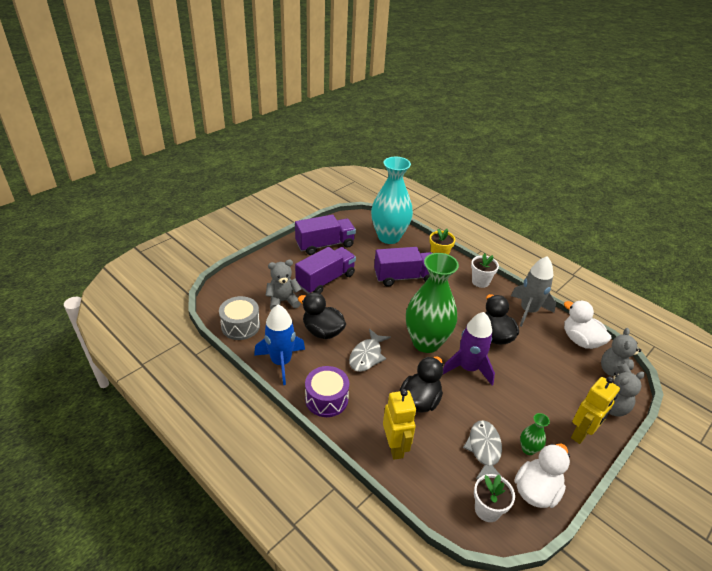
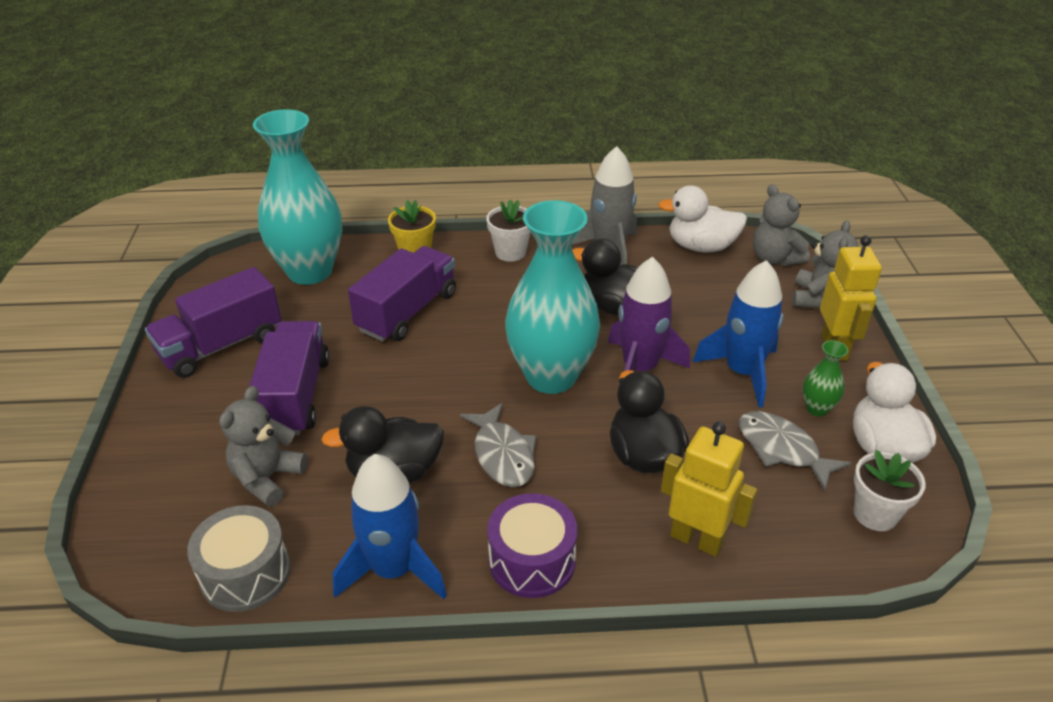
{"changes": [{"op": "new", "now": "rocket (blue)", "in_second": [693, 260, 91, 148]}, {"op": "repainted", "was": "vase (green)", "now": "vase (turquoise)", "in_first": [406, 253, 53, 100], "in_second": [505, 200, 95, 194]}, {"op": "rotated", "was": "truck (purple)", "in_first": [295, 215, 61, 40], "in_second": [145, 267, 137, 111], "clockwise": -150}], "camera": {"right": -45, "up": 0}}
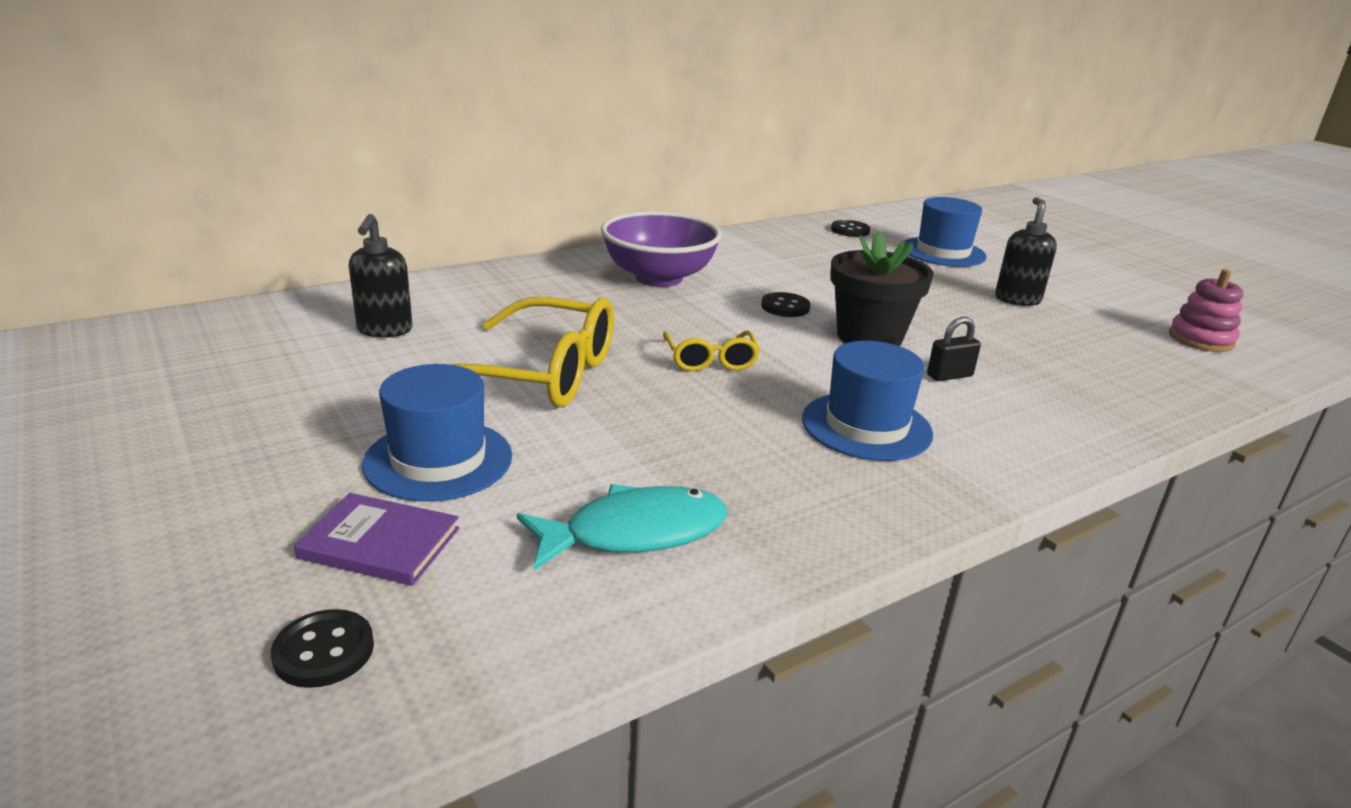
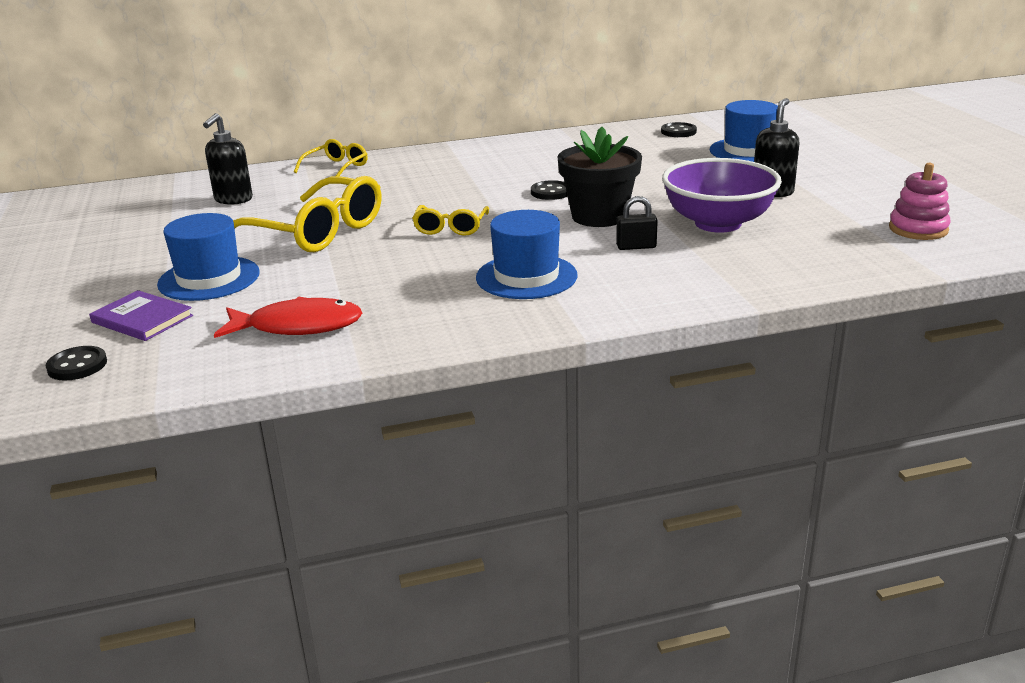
{"changes": [{"op": "new", "now": "glasses (yellow)", "in_second": [294, 139, 74, 38]}, {"op": "shifted", "was": "bowl (purple)", "in_first": [601, 211, 121, 76], "in_second": [662, 158, 120, 75]}, {"op": "repainted", "was": "fish (turquoise)", "now": "fish (red)", "in_first": [517, 484, 210, 87], "in_second": [214, 296, 148, 42]}], "camera": {"right": 20, "up": 0}}
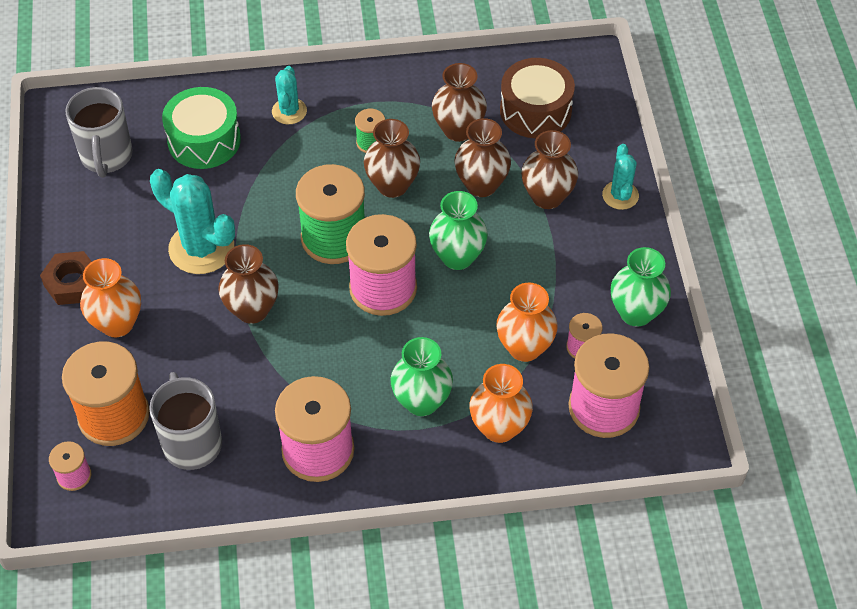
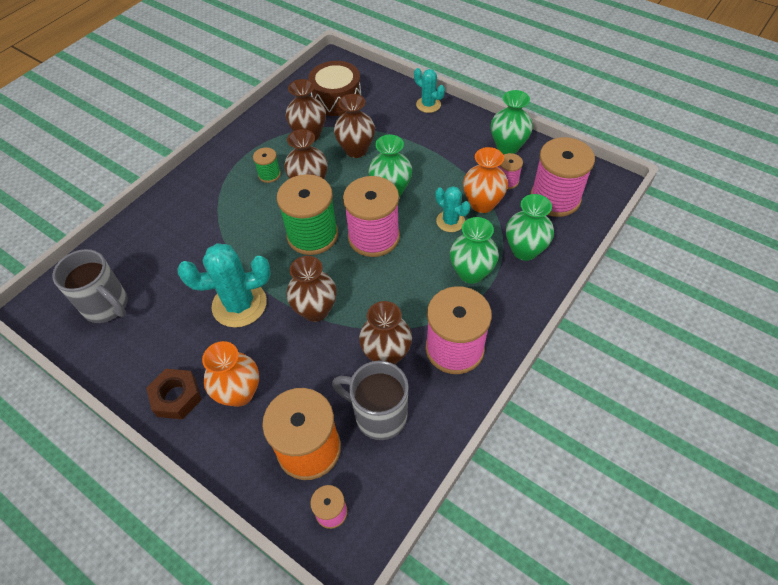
{"changes": [{"op": "gone", "was": "drum (green)", "in_first": [162, 87, 79, 82]}, {"op": "shifted", "was": "cactus (turquoise)", "in_first": [272, 66, 35, 58], "in_second": [435, 186, 35, 46]}, {"op": "shifted", "was": "vase (brown)", "in_first": [521, 130, 57, 79], "in_second": [359, 301, 53, 64]}, {"op": "repainted", "was": "vase (orange)", "now": "vase (green)", "in_first": [470, 364, 63, 79], "in_second": [506, 194, 48, 67]}], "camera": {"right": -45, "up": 0}}
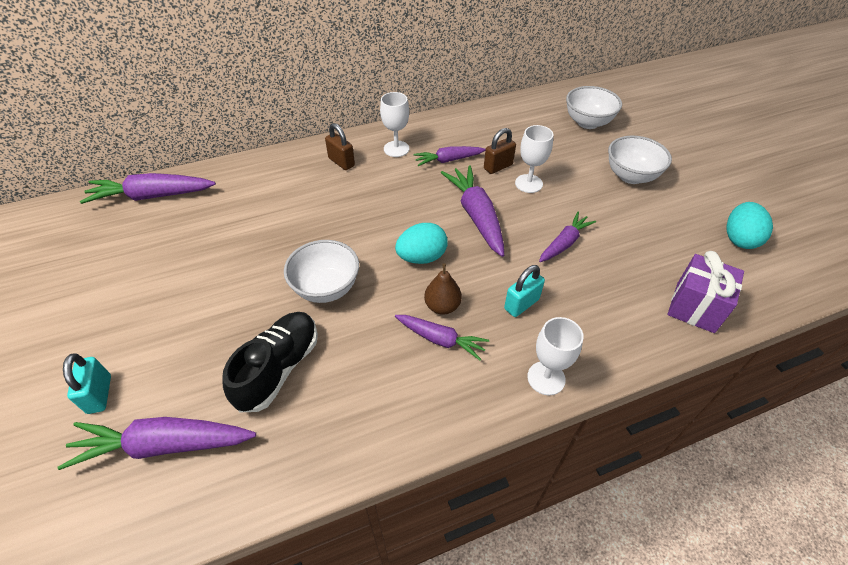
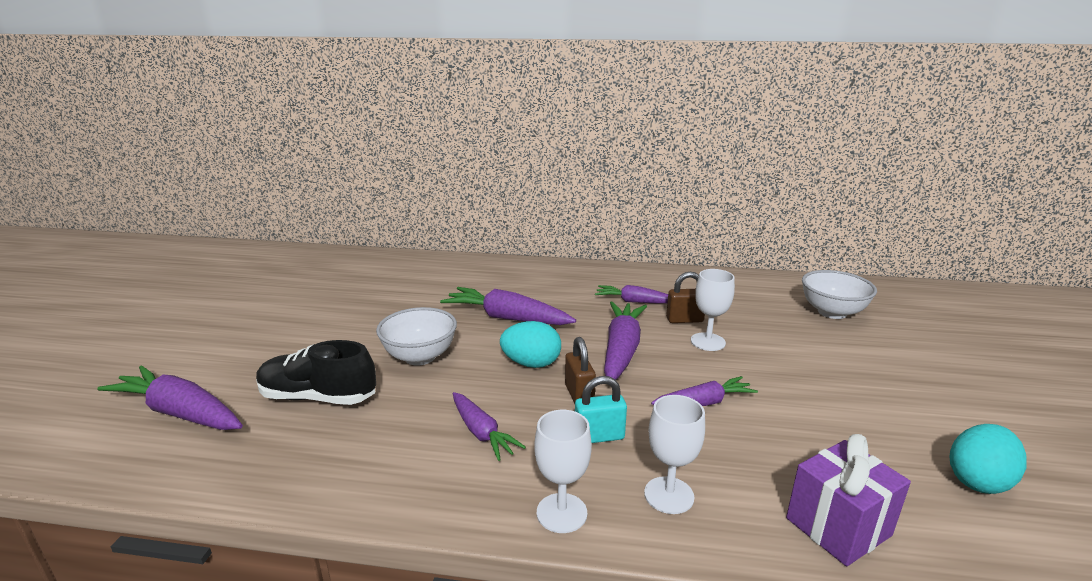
{"changes": [{"op": "gone", "was": "padlock (turquoise)", "in_first": [63, 353, 48, 61]}, {"op": "gone", "was": "pear (brown)", "in_first": [424, 263, 38, 52]}, {"op": "gone", "was": "bowl (white)", "in_first": [608, 136, 64, 48]}, {"op": "shifted", "was": "carrot (purple)", "in_first": [80, 173, 136, 31], "in_second": [440, 287, 136, 38]}, {"op": "shifted", "was": "padlock (brown)", "in_first": [325, 123, 30, 47], "in_second": [565, 337, 31, 67]}, {"op": "shifted", "was": "goblet (white)", "in_first": [380, 92, 29, 65], "in_second": [644, 395, 61, 119]}, {"op": "rotated", "was": "shoe (black)", "in_first": [222, 312, 96, 100], "in_second": [256, 340, 120, 65], "clockwise": -135}], "camera": {"right": 30, "up": -25}}
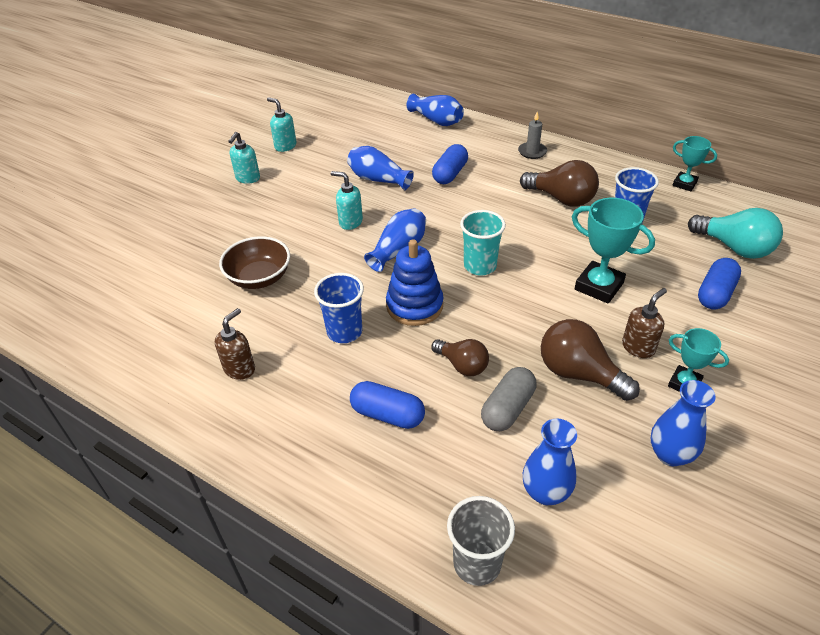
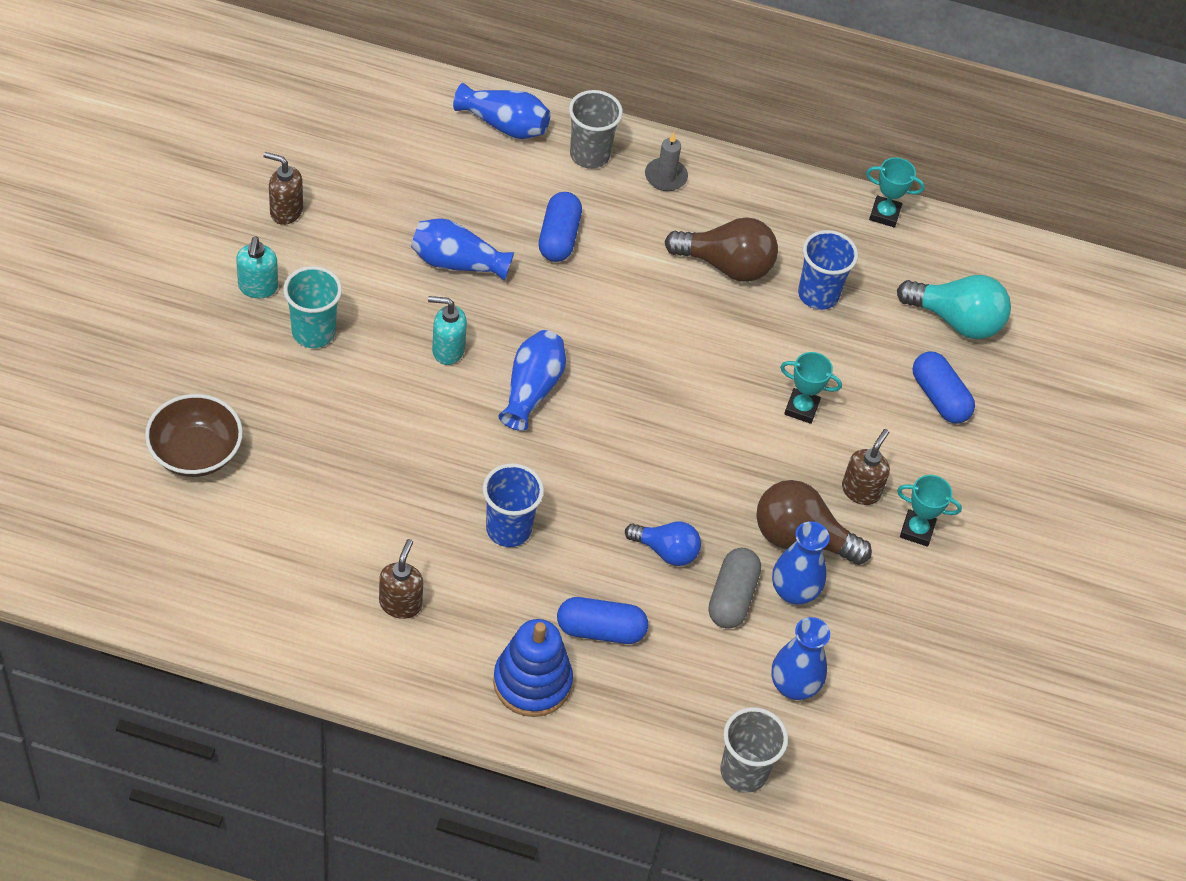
{"changes": [{"op": "new", "now": "cup (grey)", "in_second": [569, 90, 54, 79]}, {"op": "shifted", "was": "bowl (brown)", "in_first": [219, 236, 71, 53], "in_second": [145, 394, 98, 83]}, {"op": "shifted", "was": "stacking toy (blue)", "in_first": [386, 239, 58, 87], "in_second": [493, 619, 80, 98]}, {"op": "shifted", "was": "cup (turquoise)", "in_first": [460, 210, 46, 66], "in_second": [283, 266, 59, 82]}, {"op": "shifted", "was": "vase (blue)", "in_first": [651, 380, 65, 86], "in_second": [772, 521, 58, 84]}, {"op": "repainted", "was": "soap dispenser (turquoise)", "now": "soap dispenser (brown)", "in_first": [267, 97, 30, 55], "in_second": [263, 152, 40, 73]}, {"op": "repainted", "was": "light bulb (brown)", "now": "light bulb (blue)", "in_first": [431, 339, 58, 37], "in_second": [625, 521, 76, 45]}, {"op": "rotated", "was": "capsule (blue)", "in_first": [698, 258, 43, 51], "in_second": [913, 352, 62, 72], "clockwise": -45}, {"op": "scaled", "was": "trophy (turquoise)", "in_first": [572, 198, 83, 106], "in_second": [780, 352, 62, 72], "ratio": 0.61}], "camera": {"right": -25, "up": 10}}
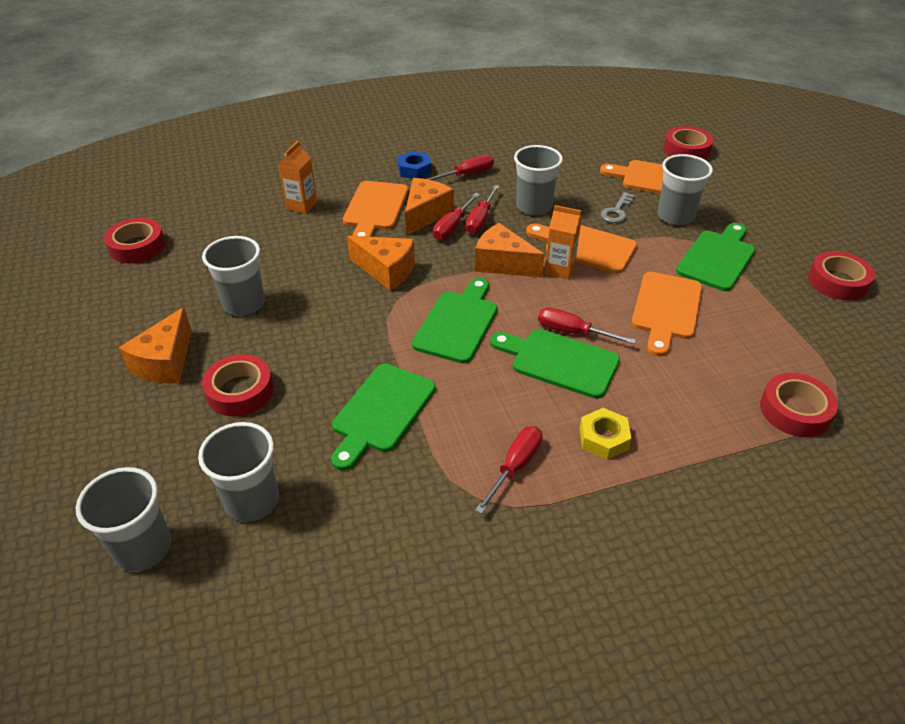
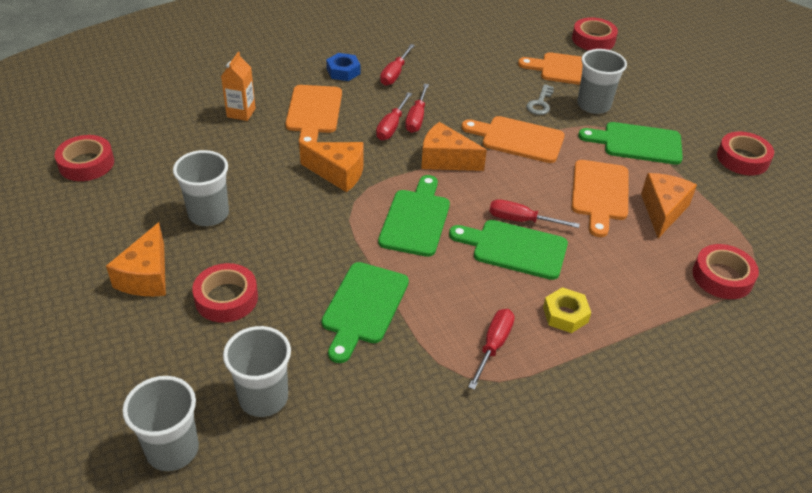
{"changes": [{"op": "gone", "was": "cup (grey)", "in_first": [514, 145, 49, 70]}, {"op": "gone", "was": "carton (orange)", "in_first": [545, 205, 37, 74]}, {"op": "shifted", "was": "cheese (orange)", "in_first": [405, 178, 49, 57], "in_second": [641, 173, 56, 65]}, {"op": "rotated", "was": "screwdriver (red)", "in_first": [427, 155, 67, 25], "in_second": [380, 44, 35, 42], "clockwise": 150}, {"op": "rotated", "was": "cutting board (green)", "in_first": [676, 223, 79, 68], "in_second": [578, 122, 105, 43], "clockwise": -105}], "camera": {"right": -10, "up": 0}}
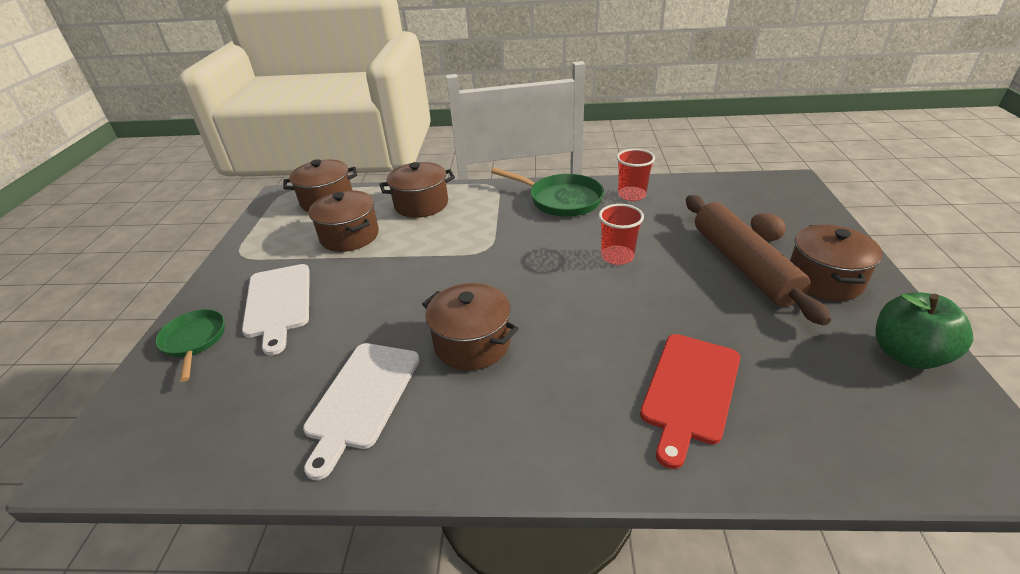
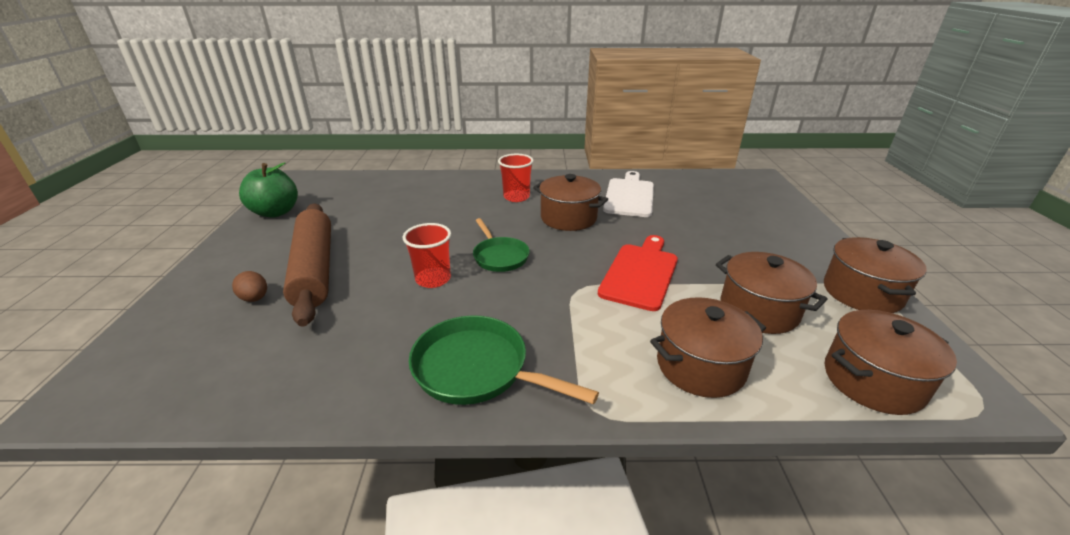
{"changes": [{"op": "gone", "was": "cutting board (white)", "in_first": [242, 264, 68, 91]}, {"op": "shifted", "was": "pan (green)", "in_first": [155, 309, 70, 73], "in_second": [473, 218, 57, 54]}, {"op": "shifted", "was": "cup (red)", "in_first": [617, 149, 38, 52], "in_second": [498, 154, 36, 48]}, {"op": "shifted", "was": "cutting board (red)", "in_first": [640, 334, 100, 135], "in_second": [598, 235, 80, 76]}, {"op": "shifted", "was": "pot (brown)", "in_first": [790, 225, 93, 76], "in_second": [824, 237, 103, 76]}], "camera": {"right": 175, "up": -5}}
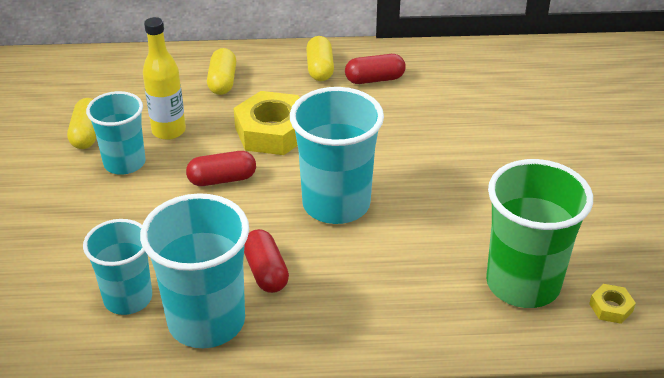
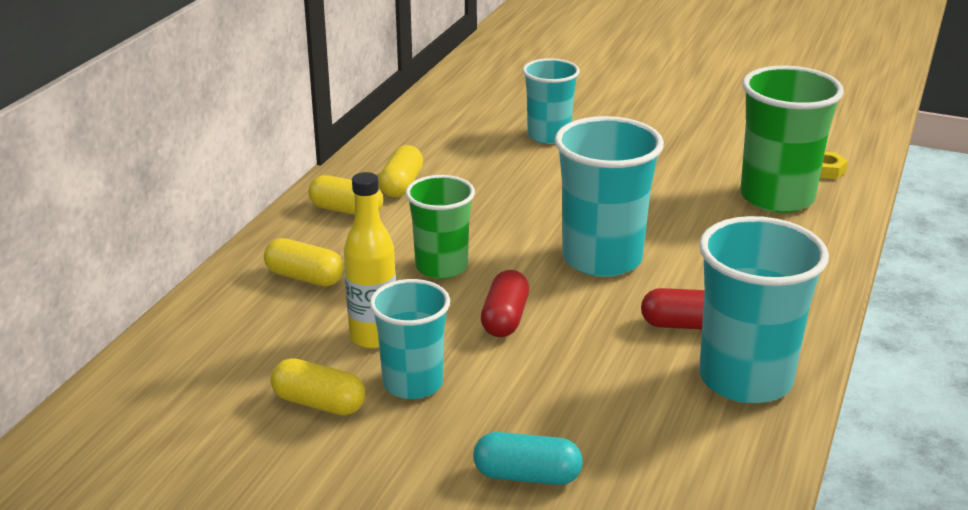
{"changes": [{"op": "new", "now": "capsule (turquoise)", "in_second": [473, 432, 110, 53]}, {"op": "shifted", "was": "cup (turquoise)", "in_first": [83, 219, 69, 96], "in_second": [523, 58, 57, 86]}, {"op": "swapped", "was": "nut (yellow)", "now": "cup (green)", "in_first": [233, 91, 67, 64], "in_second": [405, 175, 70, 104]}, {"op": "repainted", "was": "capsule (red)", "now": "capsule (yellow)", "in_first": [345, 54, 61, 30], "in_second": [378, 145, 45, 52]}], "camera": {"right": -65, "up": -10}}
